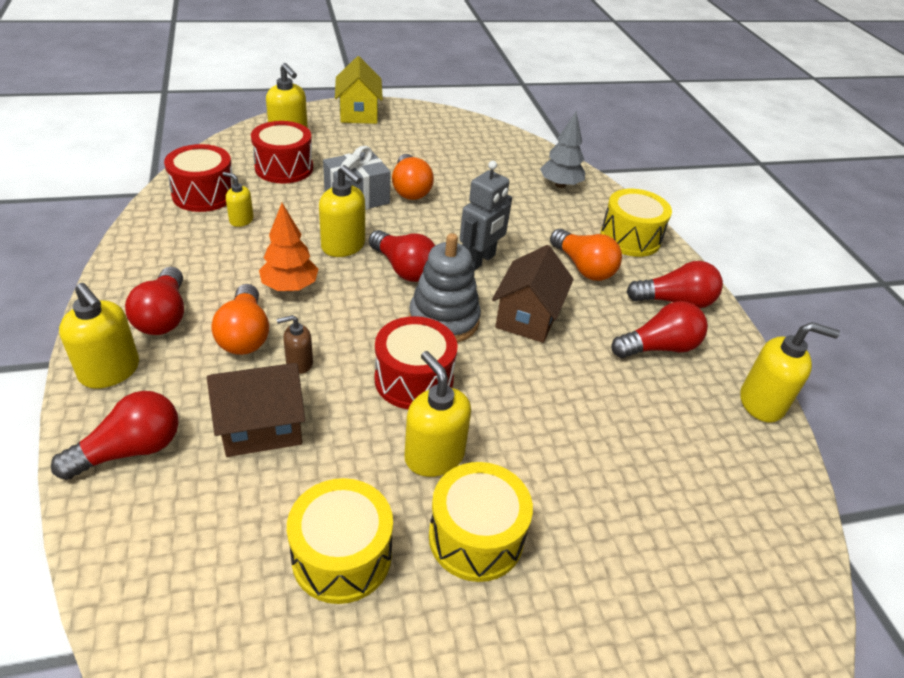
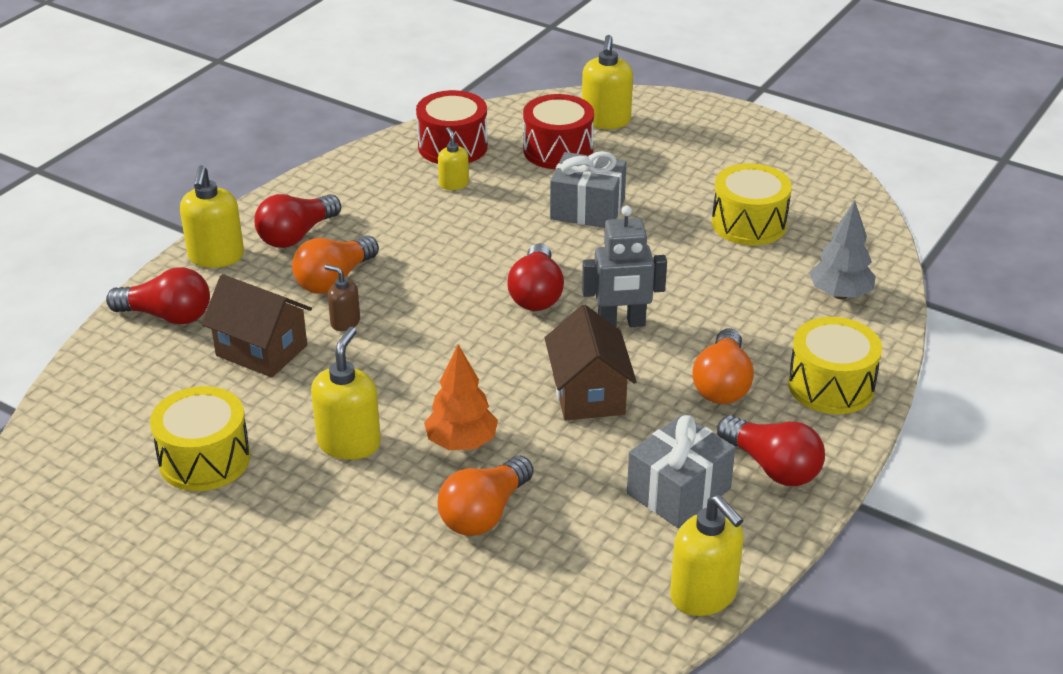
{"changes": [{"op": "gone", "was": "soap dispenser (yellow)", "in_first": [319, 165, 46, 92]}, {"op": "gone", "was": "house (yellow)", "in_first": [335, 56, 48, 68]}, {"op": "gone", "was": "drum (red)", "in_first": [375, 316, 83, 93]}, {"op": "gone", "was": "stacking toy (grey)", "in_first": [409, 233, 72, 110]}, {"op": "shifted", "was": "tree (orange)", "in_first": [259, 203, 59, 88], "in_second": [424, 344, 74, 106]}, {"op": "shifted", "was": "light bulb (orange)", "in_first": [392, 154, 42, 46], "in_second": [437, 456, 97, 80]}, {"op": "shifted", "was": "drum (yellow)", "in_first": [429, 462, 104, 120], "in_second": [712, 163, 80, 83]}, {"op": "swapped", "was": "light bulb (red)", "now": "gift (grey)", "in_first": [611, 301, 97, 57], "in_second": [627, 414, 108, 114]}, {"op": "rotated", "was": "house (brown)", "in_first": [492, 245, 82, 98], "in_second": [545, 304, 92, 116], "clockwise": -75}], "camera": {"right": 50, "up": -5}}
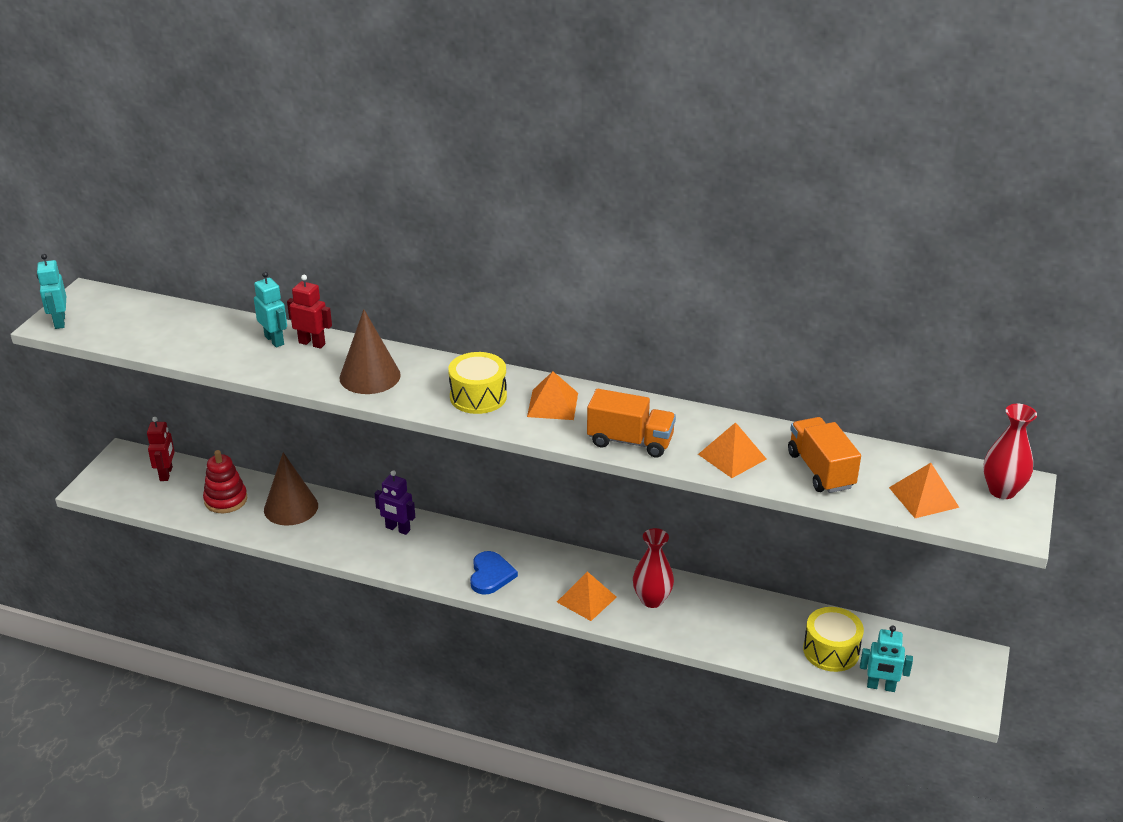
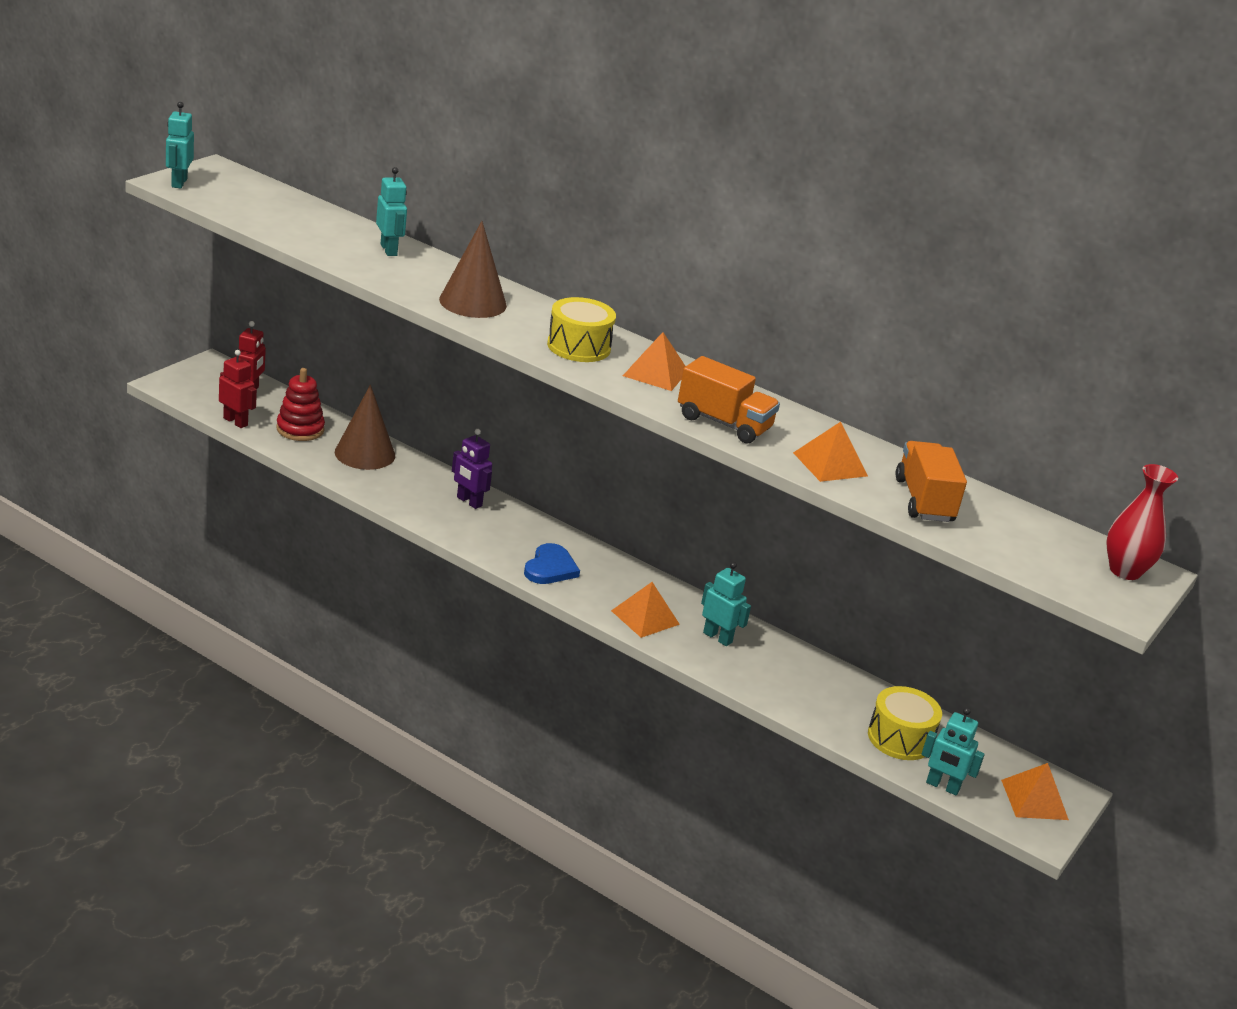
{"changes": [{"op": "shifted", "was": "robot (red)", "in_first": [287, 275, 45, 74], "in_second": [219, 350, 38, 78]}, {"op": "shifted", "was": "pyramid (orange)", "in_first": [889, 463, 71, 55], "in_second": [1001, 763, 68, 57]}, {"op": "swapped", "was": "vase (red)", "now": "robot (turquoise)", "in_first": [633, 528, 41, 80], "in_second": [701, 562, 50, 84]}], "camera": {"right": 10, "up": -5}}
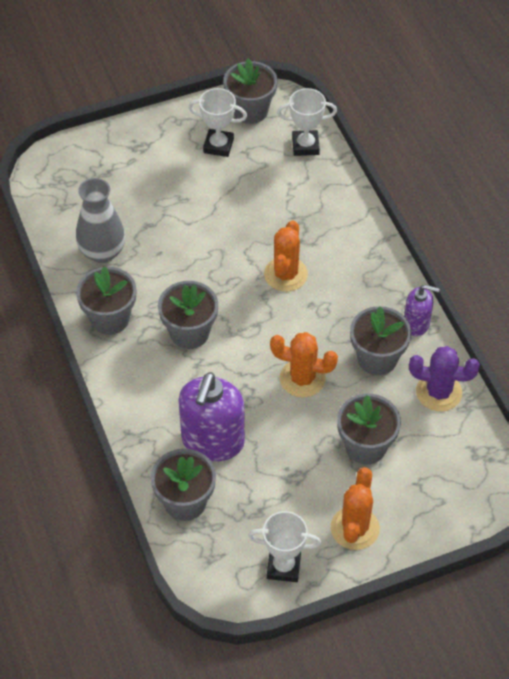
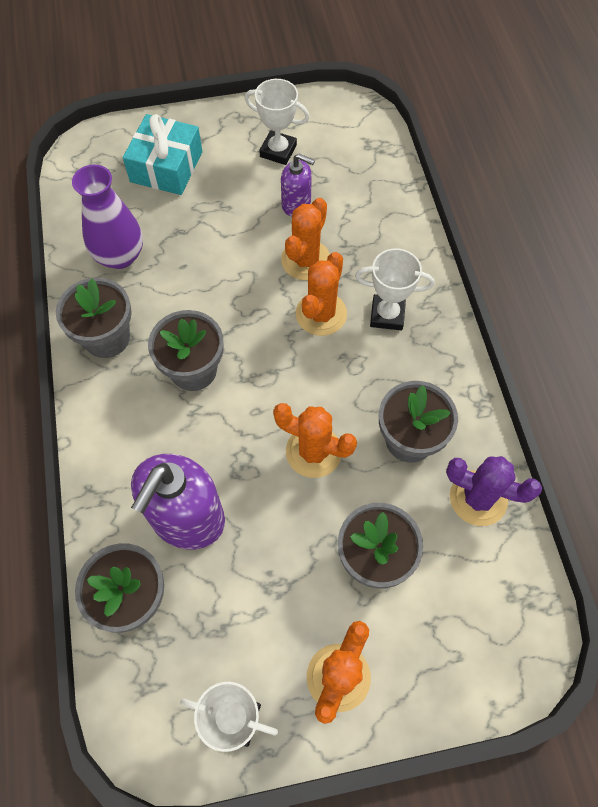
{"changes": [{"op": "gone", "was": "flower pot (grey)", "in_first": [223, 58, 54, 66]}, {"op": "new", "now": "gift (turquoise)", "in_second": [123, 114, 79, 81]}, {"op": "new", "now": "cactus (orange)", "in_second": [281, 198, 49, 82]}, {"op": "shifted", "was": "trophy (white)", "in_first": [277, 88, 60, 68], "in_second": [355, 248, 80, 82]}, {"op": "shifted", "was": "soap dispenser (purple)", "in_first": [404, 285, 36, 51], "in_second": [281, 154, 34, 62]}, {"op": "repainted", "was": "vase (grey)", "now": "vase (purple)", "in_first": [76, 178, 49, 85], "in_second": [72, 165, 71, 104]}], "camera": {"right": 10, "up": 10}}
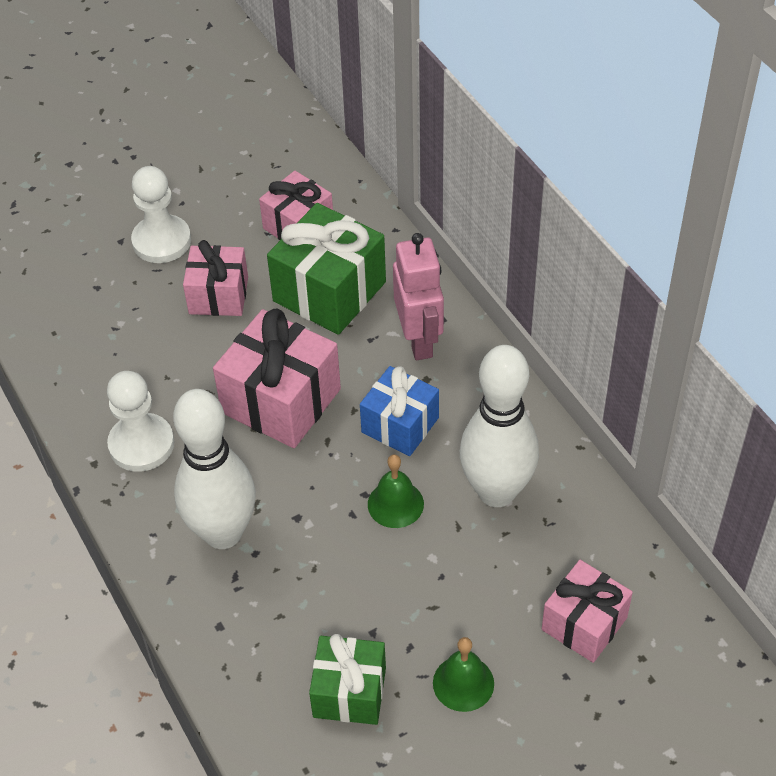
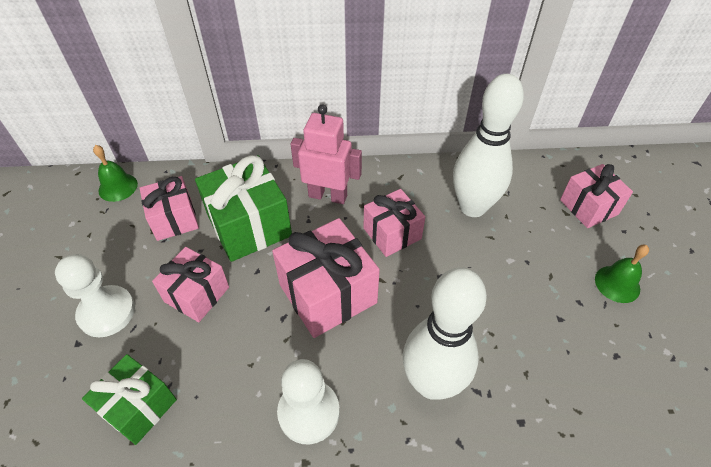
{"changes": [{"op": "shifted", "was": "gift (green)", "in_first": [309, 634, 77, 91], "in_second": [82, 354, 95, 91]}, {"op": "shifted", "was": "bell (green)", "in_first": [368, 454, 56, 74], "in_second": [93, 145, 45, 57]}, {"op": "repainted", "was": "gift (blue)", "now": "gift (pink)", "in_first": [360, 366, 79, 90], "in_second": [363, 189, 62, 68]}], "camera": {"right": -65, "up": 0}}
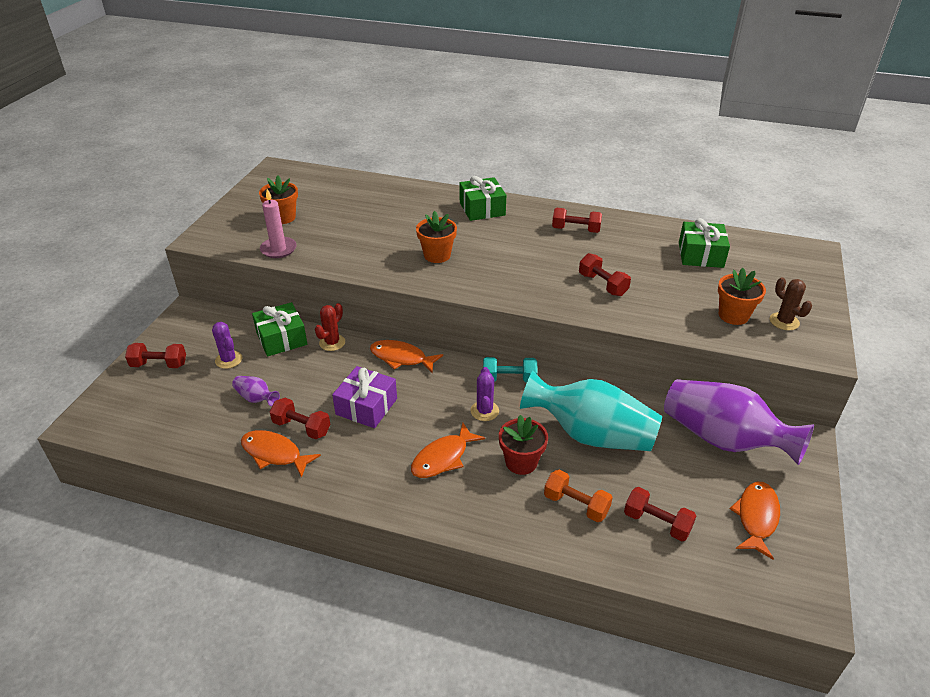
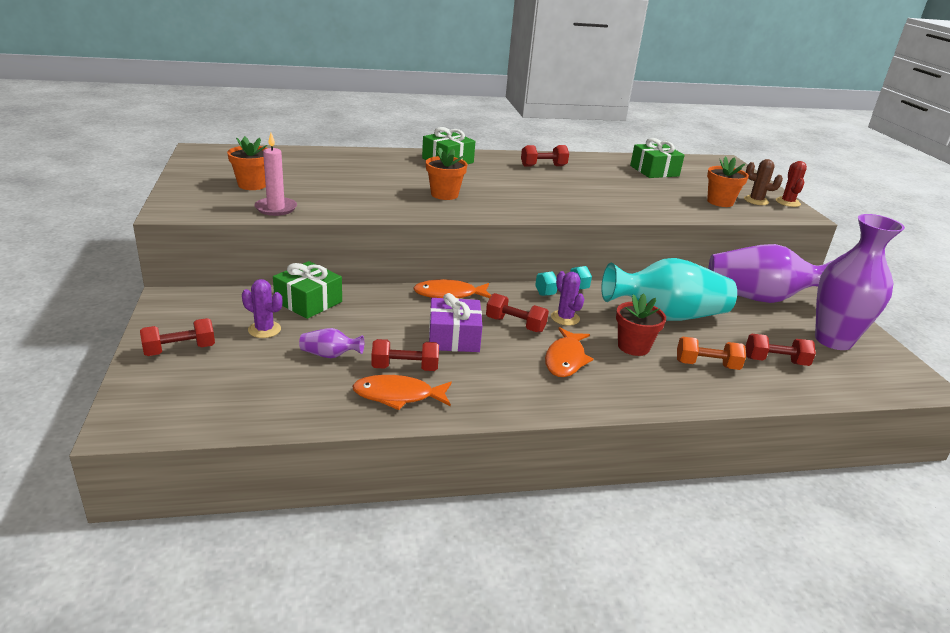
{"changes": [{"op": "shifted", "was": "cactus (red)", "in_first": [315, 303, 30, 48], "in_second": [775, 161, 32, 46]}, {"op": "shifted", "was": "dumbbell (red)", "in_first": [579, 253, 52, 43], "in_second": [486, 293, 63, 40]}, {"op": "swapped", "was": "fish (orange)", "now": "vase (purple)", "in_first": [729, 482, 51, 78], "in_second": [815, 214, 90, 136]}], "camera": {"right": -30, "up": -10}}
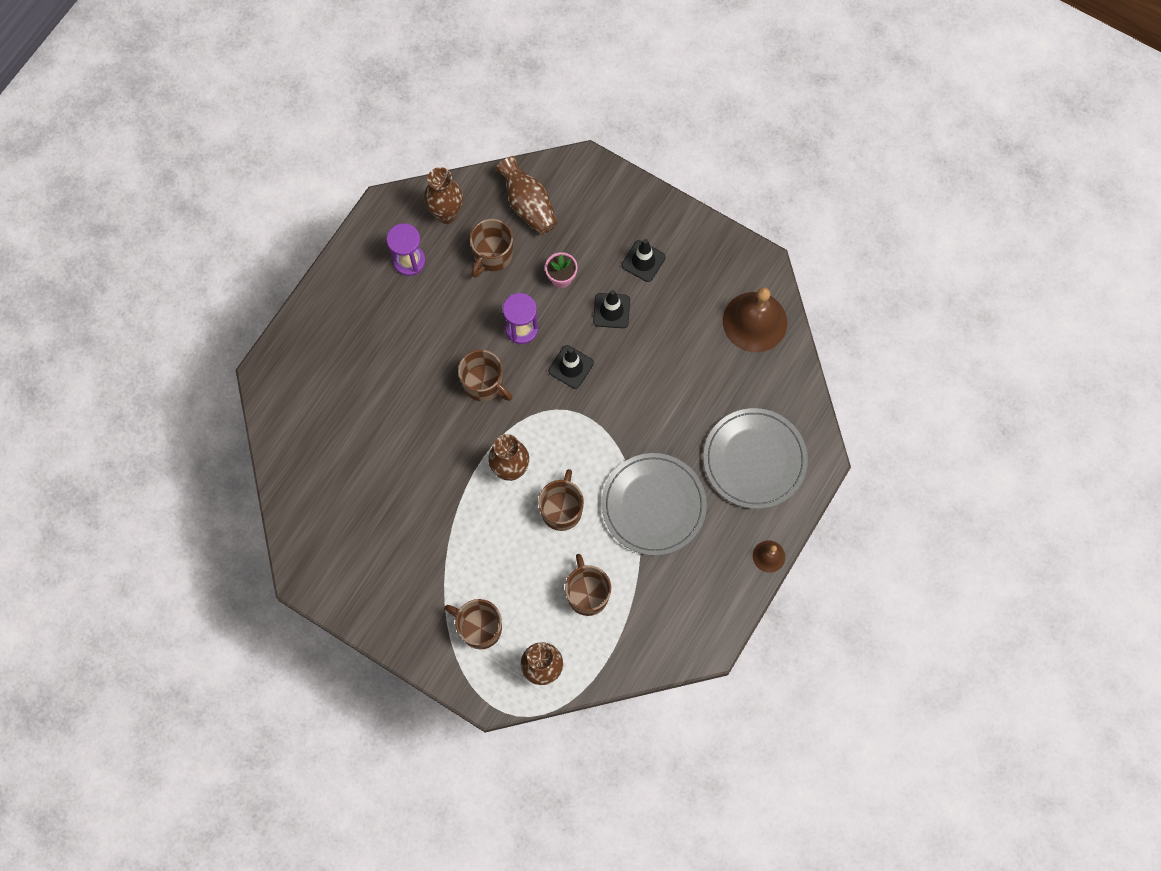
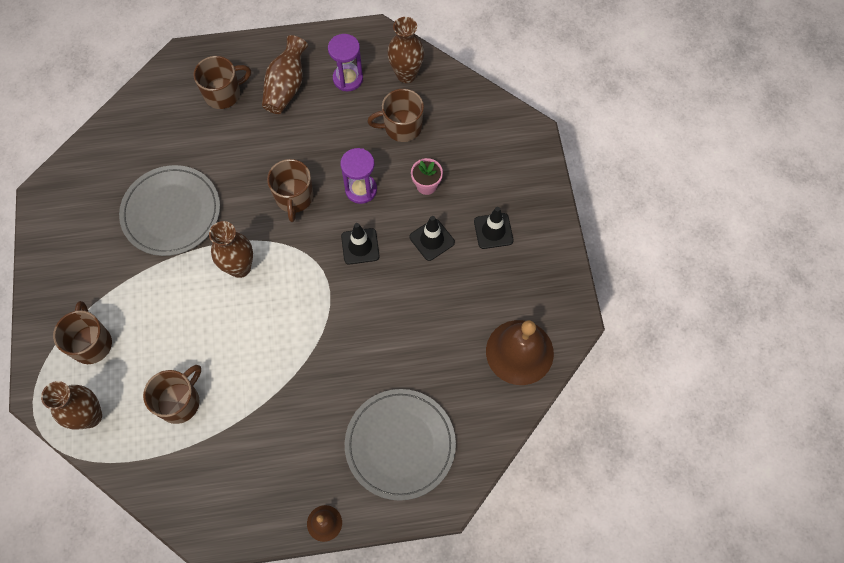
{"changes": [{"op": "shifted", "was": "vase (brown)", "in_first": [495, 156, 63, 79], "in_second": [262, 35, 46, 79]}, {"op": "shifted", "was": "mug (brown)", "in_first": [538, 469, 46, 62], "in_second": [193, 56, 58, 53]}, {"op": "shifted", "was": "plate (grey)", "in_first": [602, 453, 105, 103], "in_second": [119, 165, 101, 91]}], "camera": {"right": 50, "up": -5}}
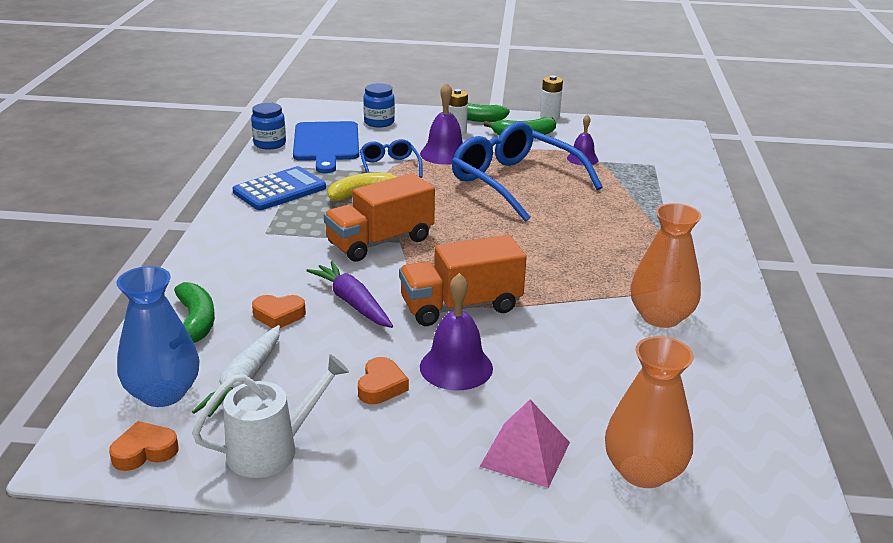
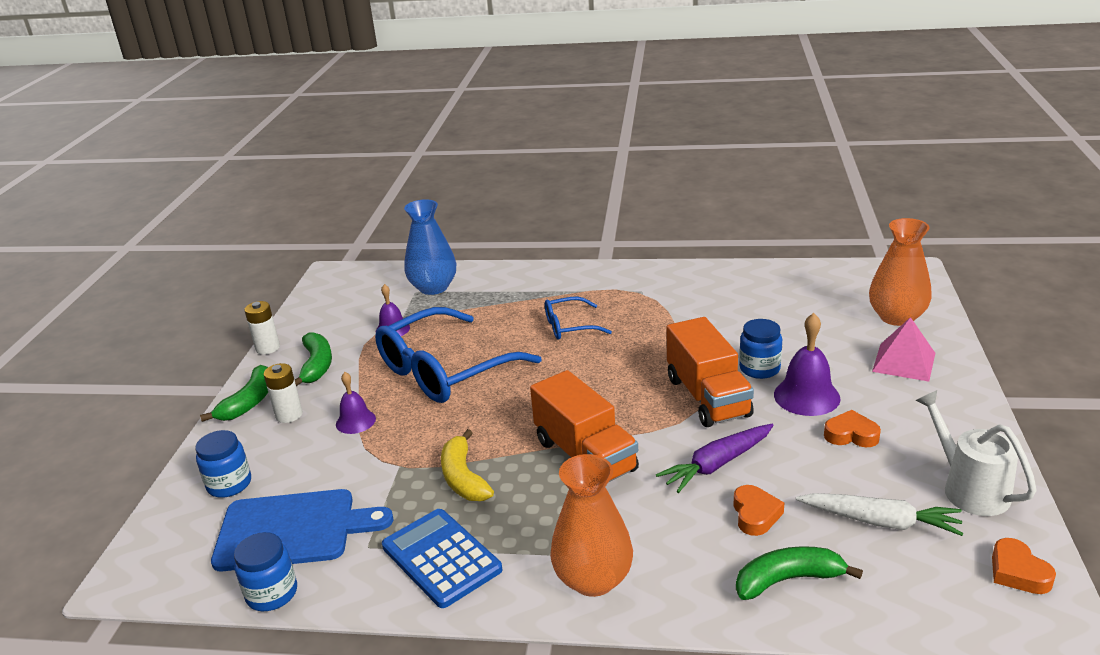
{"changes": [{"op": "new", "now": "jar (blue)", "in_second": [739, 319, 43, 60]}, {"op": "shifted", "was": "vase (blue)", "in_first": [117, 266, 82, 141], "in_second": [404, 199, 52, 96]}, {"op": "shifted", "was": "glasses (blue)", "in_first": [359, 139, 64, 39], "in_second": [545, 297, 67, 43]}, {"op": "shifted", "was": "vase (orange)", "in_first": [630, 203, 71, 125], "in_second": [550, 454, 83, 143]}, {"op": "scaled", "was": "bell (purple)", "in_first": [420, 82, 43, 83], "in_second": [336, 372, 40, 62], "ratio": 0.63}], "camera": {"right": -85, "up": 0}}
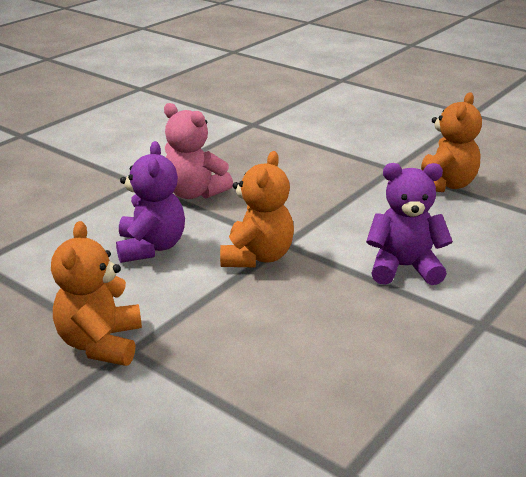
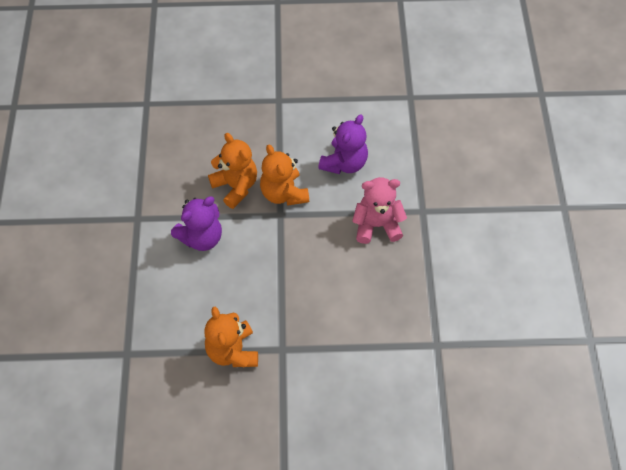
{"changes": [{"op": "shifted", "was": "teddy bear (orange)", "in_first": [51, 221, 91, 145], "in_second": [208, 133, 49, 76]}, {"op": "rotated", "was": "teddy bear (purple)", "in_first": [116, 141, 69, 122], "in_second": [318, 114, 50, 60], "clockwise": -105}], "camera": {"right": 140, "up": 30}}
